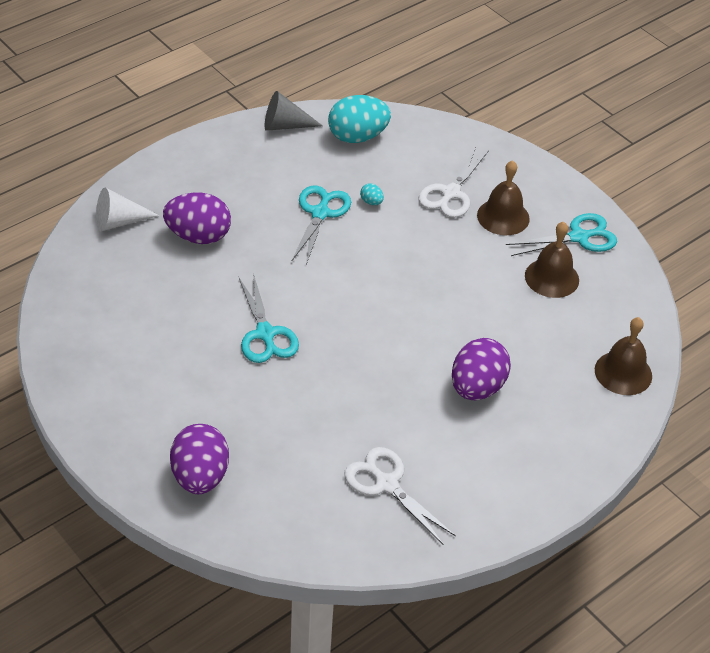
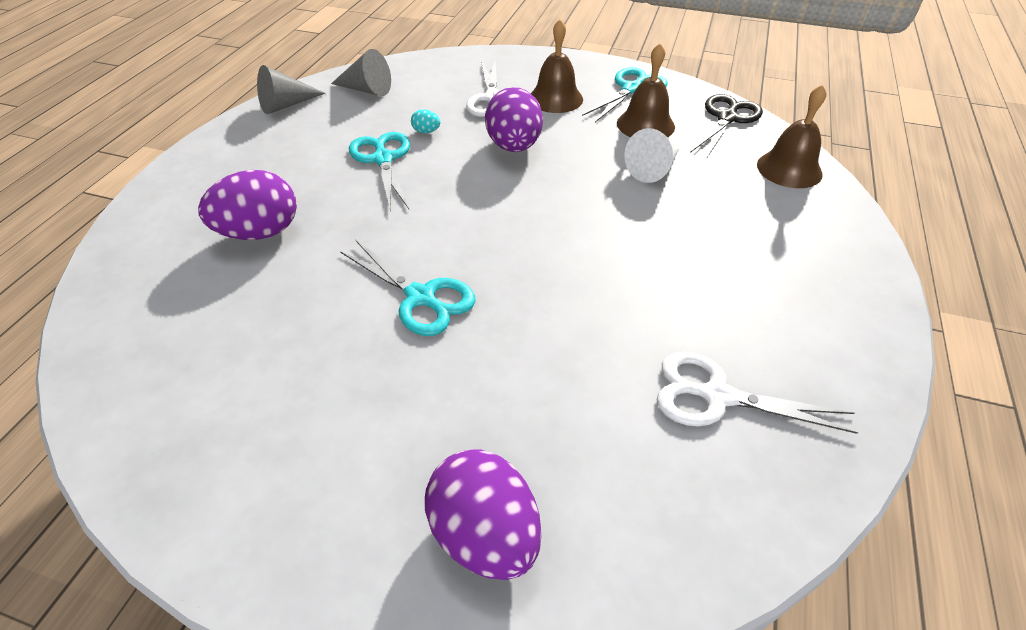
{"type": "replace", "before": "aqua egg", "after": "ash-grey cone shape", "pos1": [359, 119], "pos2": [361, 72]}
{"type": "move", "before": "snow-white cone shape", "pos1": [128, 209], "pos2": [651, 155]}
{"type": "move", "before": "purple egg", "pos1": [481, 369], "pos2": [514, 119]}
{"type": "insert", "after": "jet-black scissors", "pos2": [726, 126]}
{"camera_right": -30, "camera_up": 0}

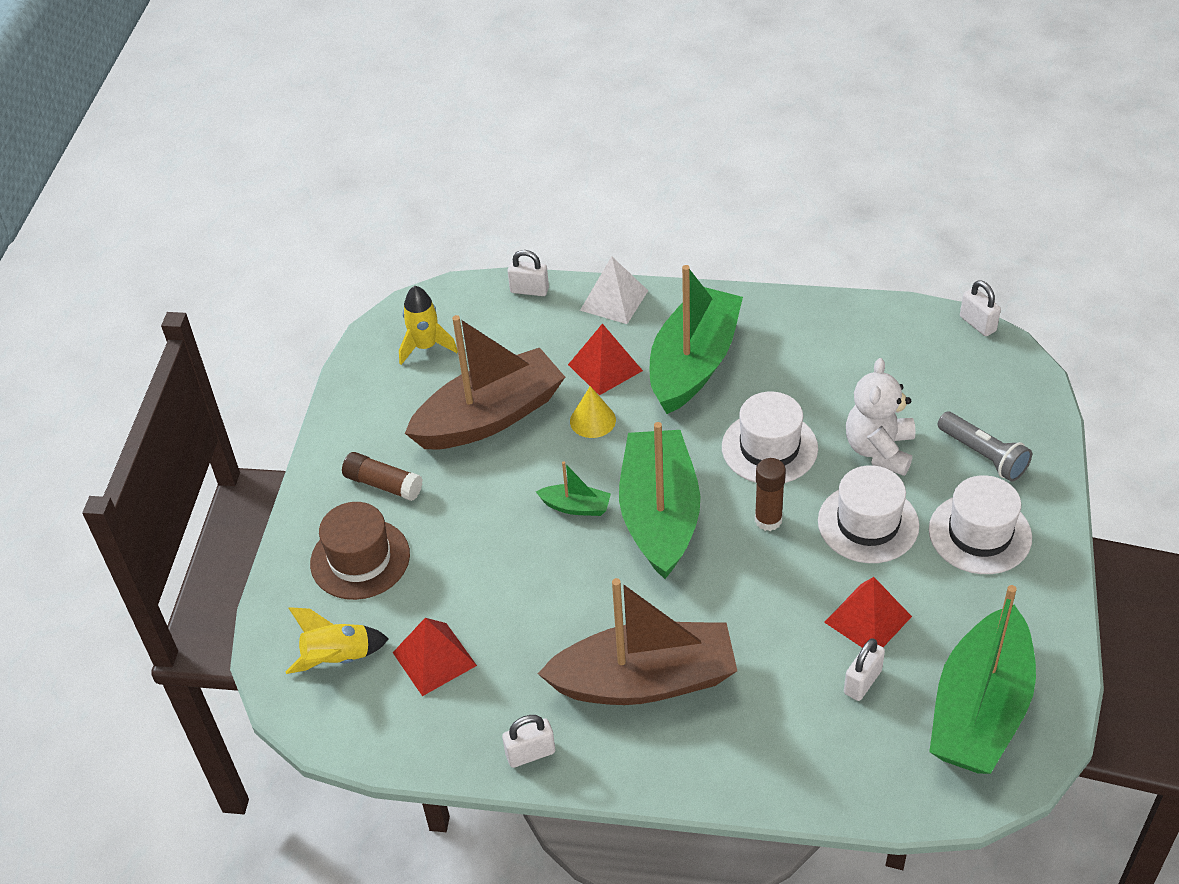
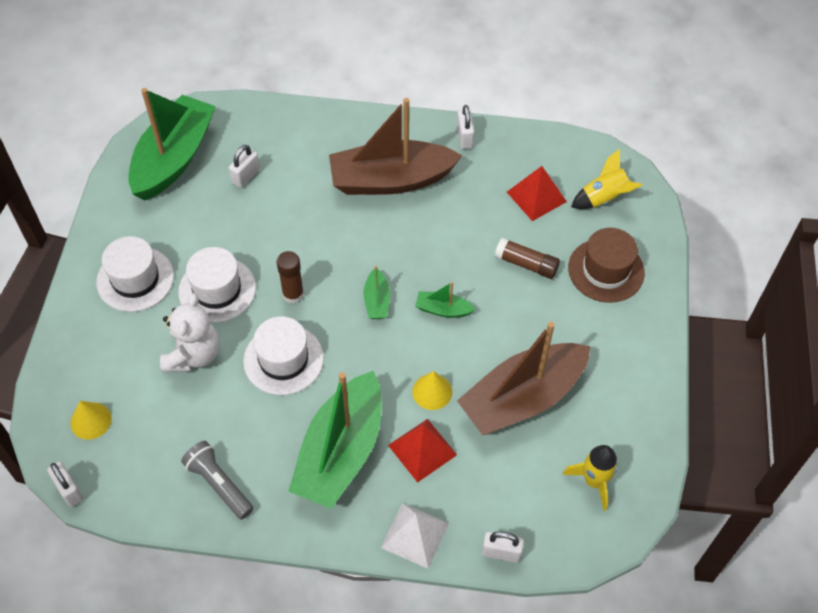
{"type": "move", "before": "ash-grey pocket torch", "pos1": [985, 446], "pos2": [217, 480]}
{"type": "resize", "before": "leaf-green toy boat", "pos1": [659, 500], "pos2": [376, 292], "scale": 0.42}
{"type": "move", "before": "brown glue", "pos1": [382, 476], "pos2": [527, 258]}
{"type": "delete", "before": "scarlet pyramid shape", "pos1": [868, 612]}
{"type": "rotate", "before": "snow-white small lock", "pos1": [528, 741], "pos2": [465, 127], "turn": -75}
{"type": "insert", "after": "bright yellow cone shape", "pos2": [91, 420]}
{"camera_right": 175, "camera_up": 10}

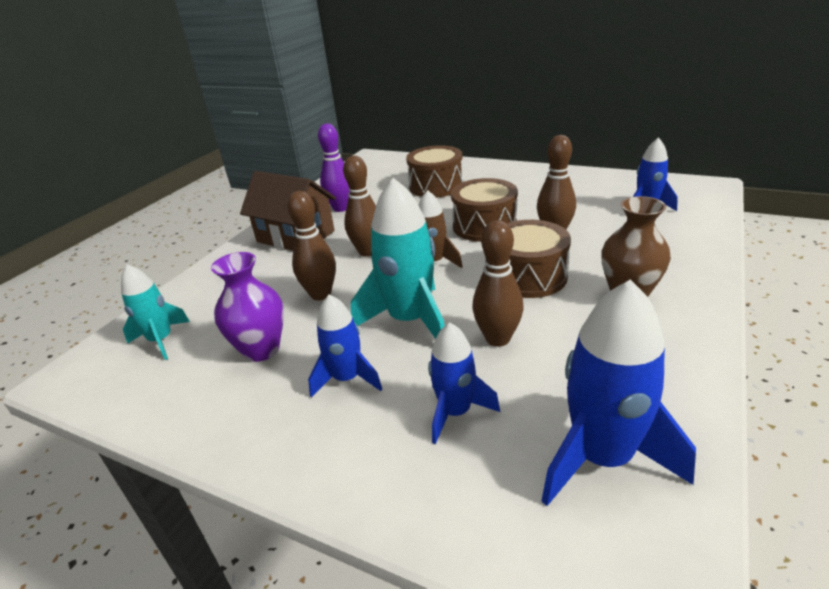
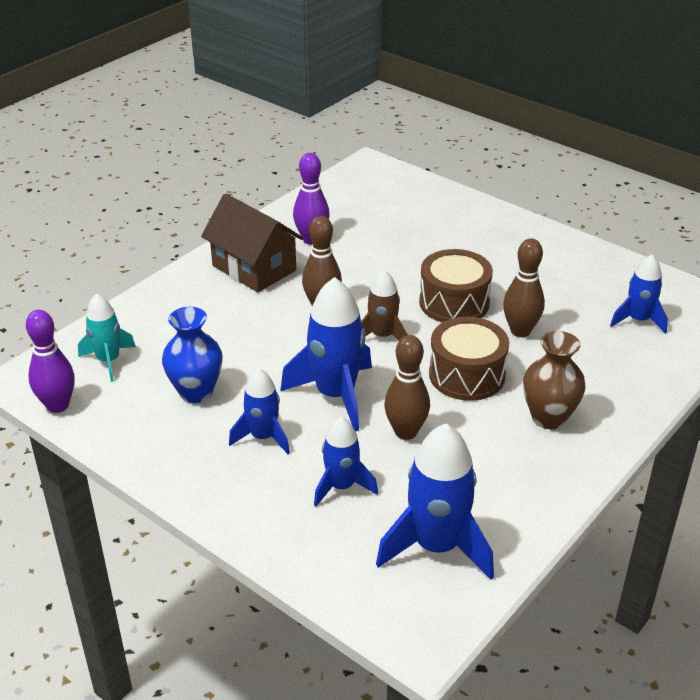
{"type": "delete", "before": "brown toy drum", "pos1": [434, 171]}
{"type": "recolor", "before": "aqua rocket", "after": "blue rocket", "pos1": [398, 258], "pos2": [326, 354]}
{"type": "delete", "before": "brown skittle", "pos1": [311, 245]}
{"type": "recolor", "before": "purple vase", "after": "blue vase", "pos1": [247, 307], "pos2": [192, 355]}
{"type": "insert", "after": "purple skittle", "pos2": [50, 361]}
{"camera_right": 10, "camera_up": 5}

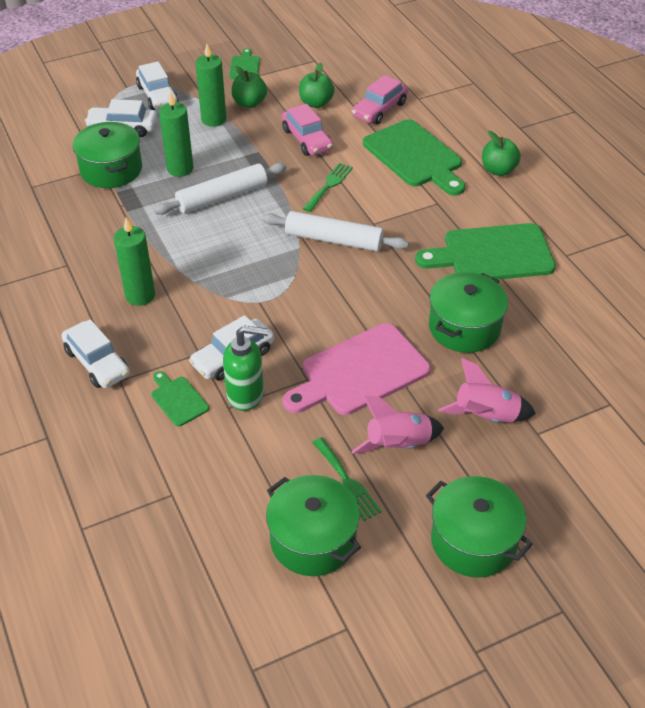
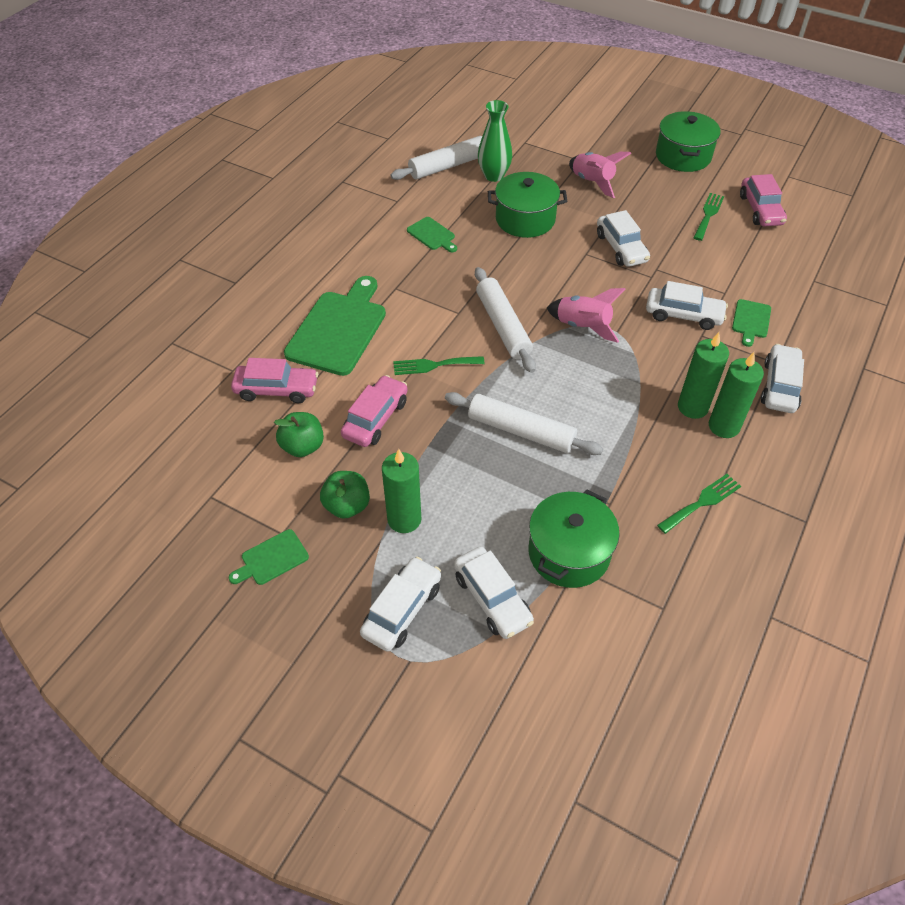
{"type": "move", "before": "leaf-green wax candle", "pos1": [176, 134], "pos2": [736, 395]}
{"type": "delete", "before": "leaf-green toy apple", "pos1": [501, 153]}
{"type": "resize", "before": "leaf-green chopping board", "pos1": [485, 251], "pos2": [432, 234], "scale": 0.48}
{"type": "replace", "before": "pink chopping board", "after": "snow-white car", "pos1": [356, 369], "pos2": [623, 238]}
{"type": "delete", "before": "leaf-green soap pump", "pos1": [245, 368]}
{"type": "move", "before": "pink rocket", "pos1": [397, 424], "pos2": [586, 315]}
{"type": "replace", "before": "leaf-green cooking pot", "after": "pink car", "pos1": [313, 525], "pos2": [763, 200]}
{"type": "insert", "after": "leaf-green vase", "pos2": [495, 141]}
{"type": "insert", "after": "snow-white rolling pin", "pos2": [436, 158]}
{"type": "insert", "after": "leaf-green dinner fork", "pos2": [699, 504]}
{"camera_right": -125, "camera_up": 5}

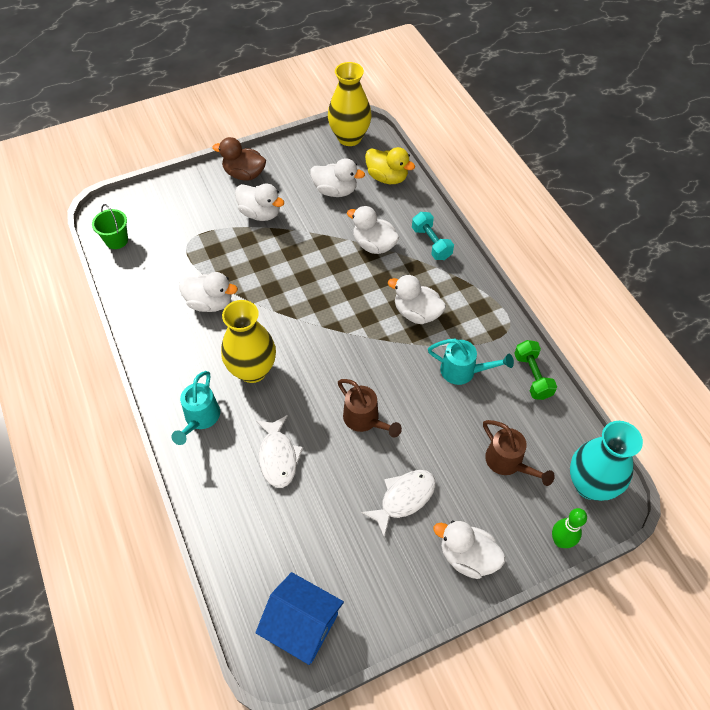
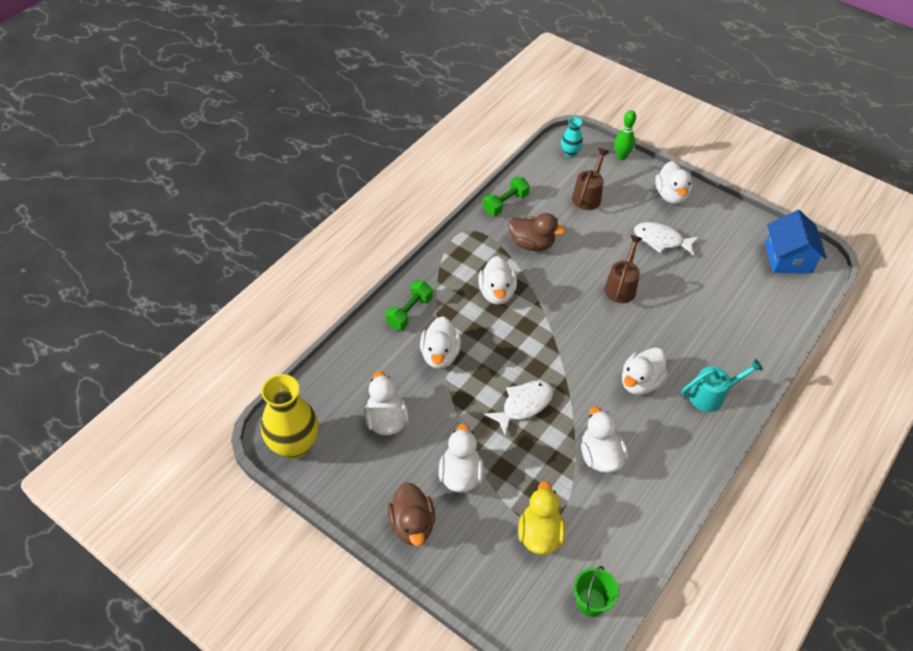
{"type": "move", "before": "bright yellow duck", "pos1": [390, 165], "pos2": [541, 518]}
{"type": "recolor", "before": "aqua hand weight", "after": "leaf-green hand weight", "pos1": [433, 236], "pos2": [409, 305]}
{"type": "replace", "before": "bright yellow vase", "after": "snow-white duck", "pos1": [248, 341], "pos2": [645, 371]}
{"type": "replace", "before": "aqua watering pot", "after": "brown duck", "pos1": [471, 362], "pos2": [537, 232]}
{"type": "move", "before": "snow-white toy fish", "pos1": [279, 451], "pos2": [518, 407]}
{"type": "resize", "before": "aqua vase", "pos1": [606, 461], "pos2": [572, 137], "scale": 0.51}
{"camera_right": -120, "camera_up": -5}

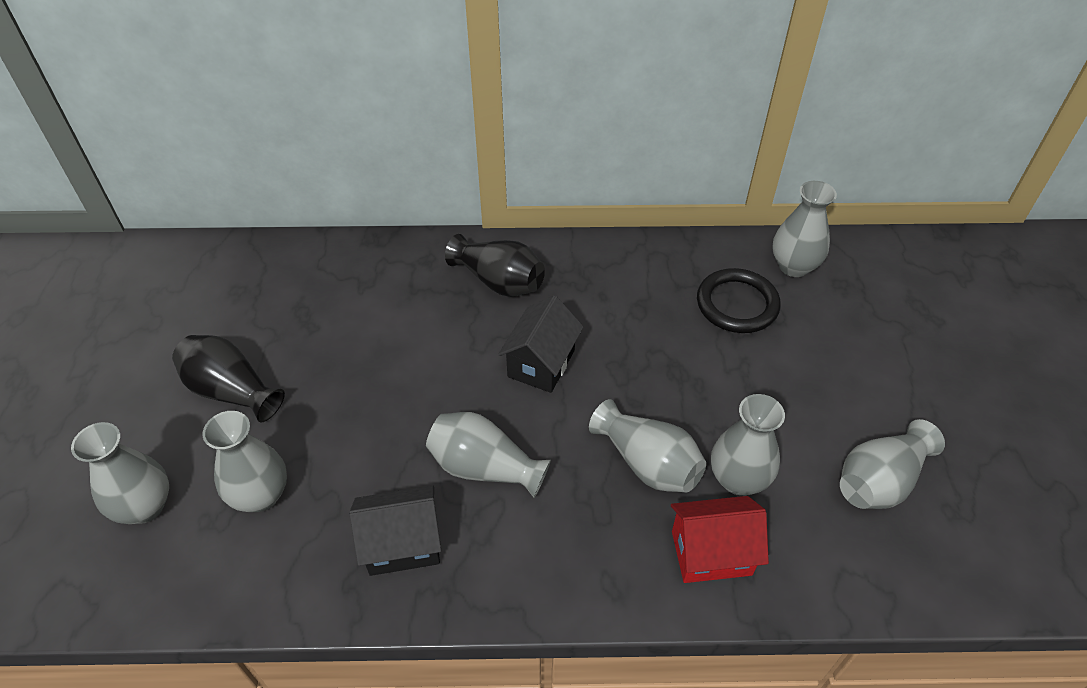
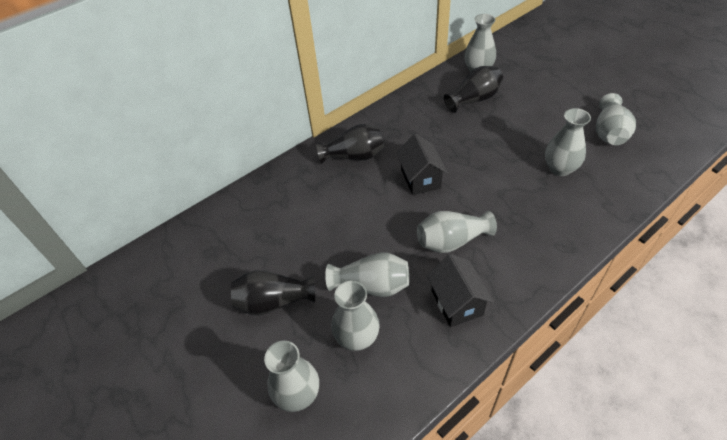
{"type": "replace", "before": "jet-black torus", "after": "jet-black vase", "pos1": [739, 300], "pos2": [473, 89]}
{"type": "move", "before": "ash-grey vase", "pos1": [647, 446], "pos2": [367, 274]}
{"type": "rotate", "before": "jet-black toy house", "pos1": [395, 531], "pos2": [460, 290], "turn": -60}
{"type": "delete", "before": "scarlet toy house", "pos1": [720, 539]}
{"camera_right": -35, "camera_up": 0}

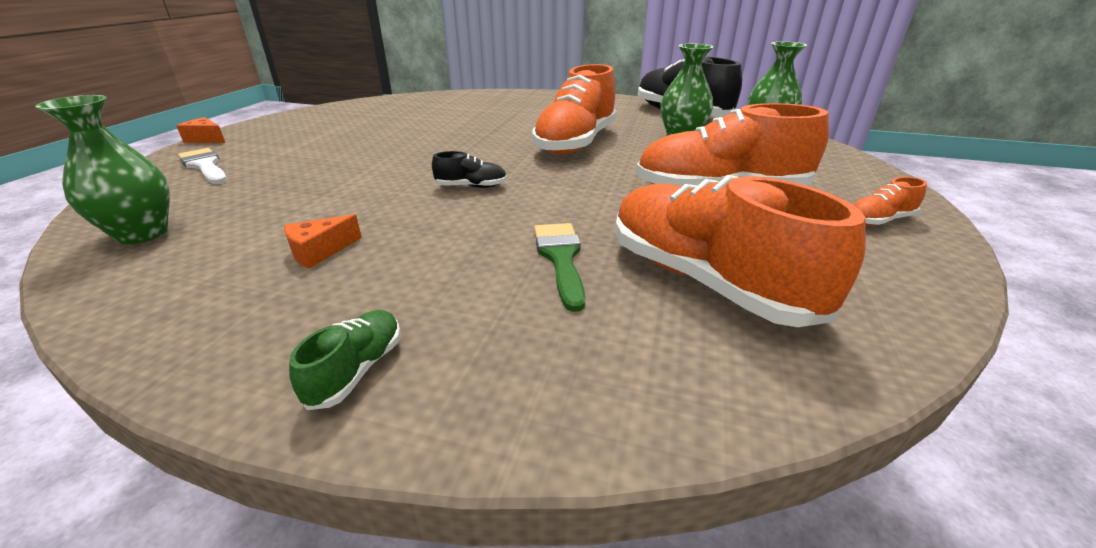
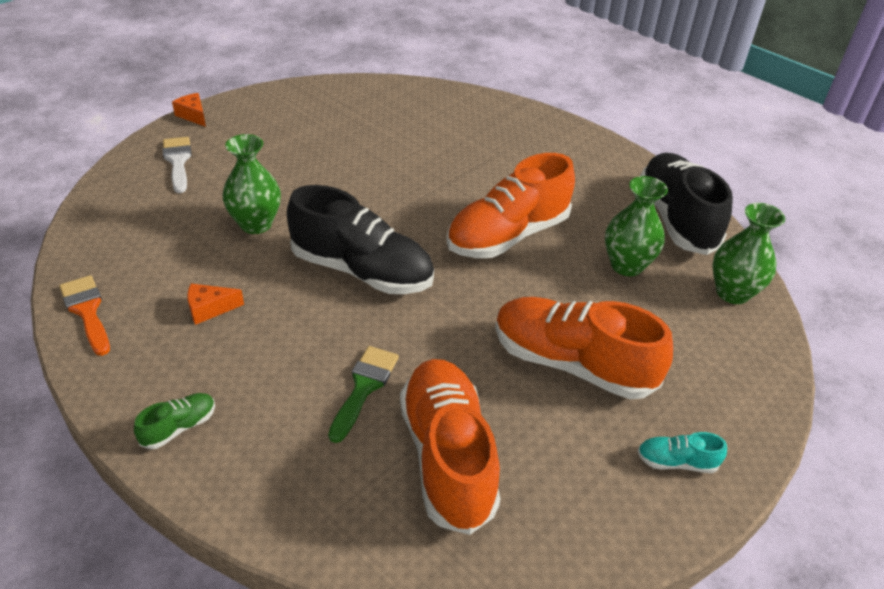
{"type": "move", "before": "leaf-green vase", "pos1": [102, 169], "pos2": [251, 184]}
{"type": "resize", "before": "jet-black shoe", "pos1": [469, 169], "pos2": [360, 239], "scale": 2.35}
{"type": "recolor", "before": "orange shoe", "after": "aqua shoe", "pos1": [890, 201], "pos2": [682, 452]}
{"type": "insert", "after": "orange brush", "pos2": [84, 315]}
{"camera_right": 25, "camera_up": 10}

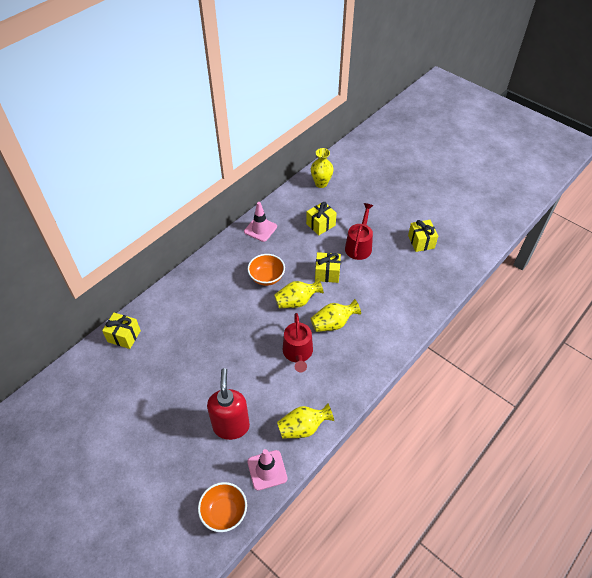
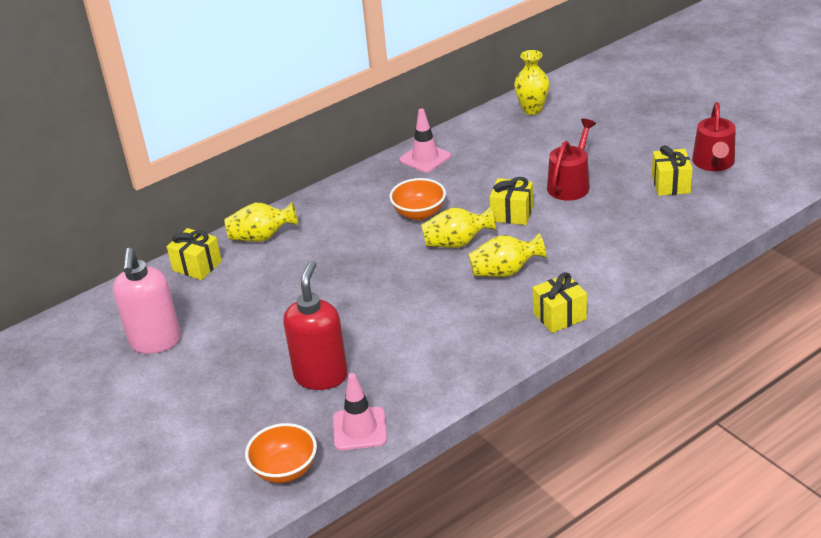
{"type": "move", "before": "bright yellow wrapped gift", "pos1": [321, 218], "pos2": [560, 302]}
{"type": "move", "before": "scarlet watering pot", "pos1": [298, 343], "pos2": [714, 136]}
{"type": "move", "before": "bright yellow vase", "pos1": [305, 421], "pos2": [261, 222]}
{"type": "insert", "after": "pink soap pump", "pos2": [147, 301]}
{"camera_right": 15, "camera_up": -15}

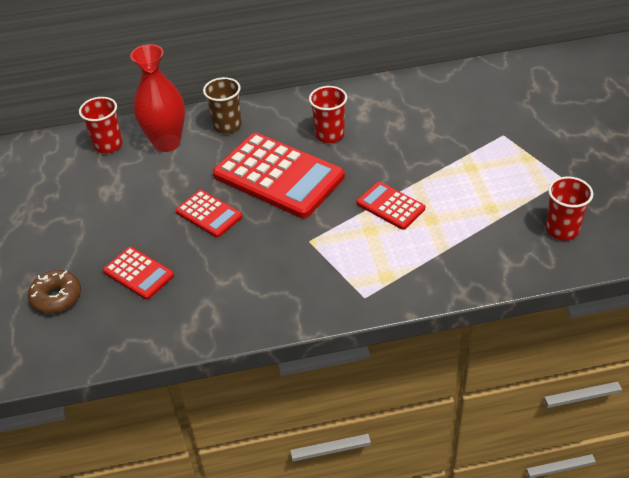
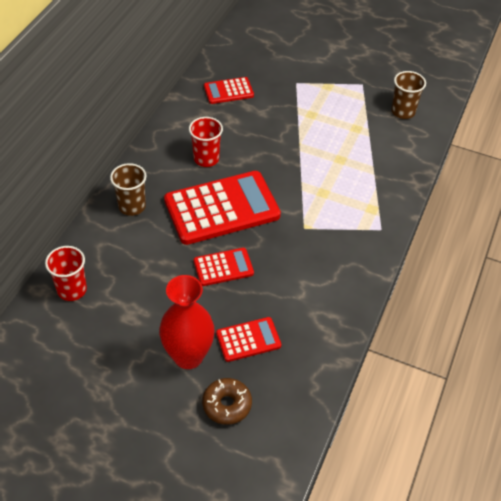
{"type": "move", "before": "scarlet vase", "pos1": [157, 98], "pos2": [187, 322]}
{"type": "recolor", "before": "scarlet beaker", "after": "brown beaker", "pos1": [569, 208], "pos2": [408, 95]}
{"type": "move", "before": "scarlet adding machine", "pos1": [391, 206], "pos2": [229, 90]}
{"camera_right": -60, "camera_up": 5}

